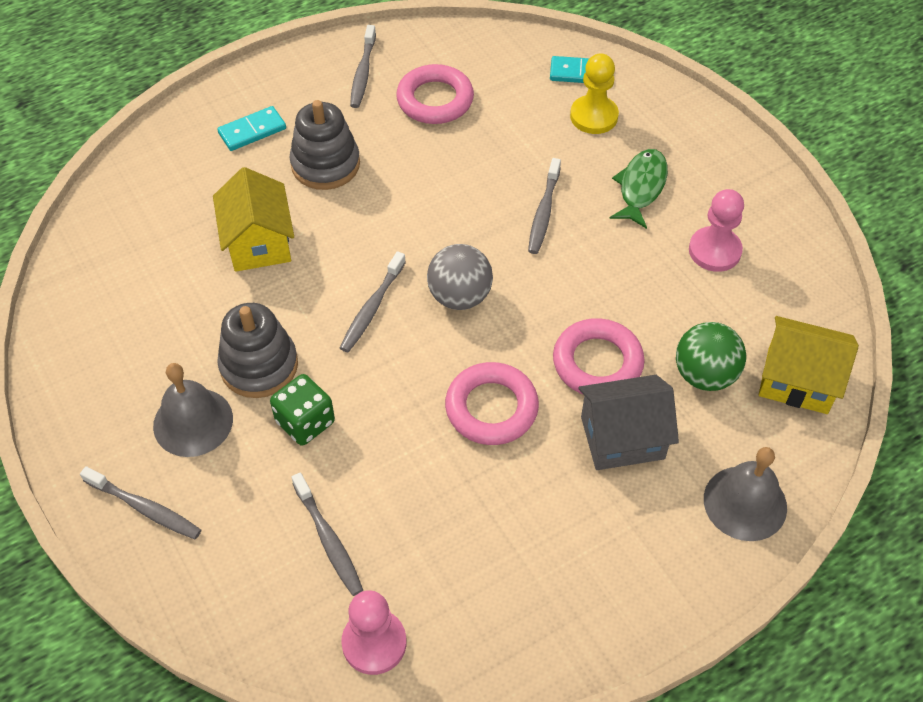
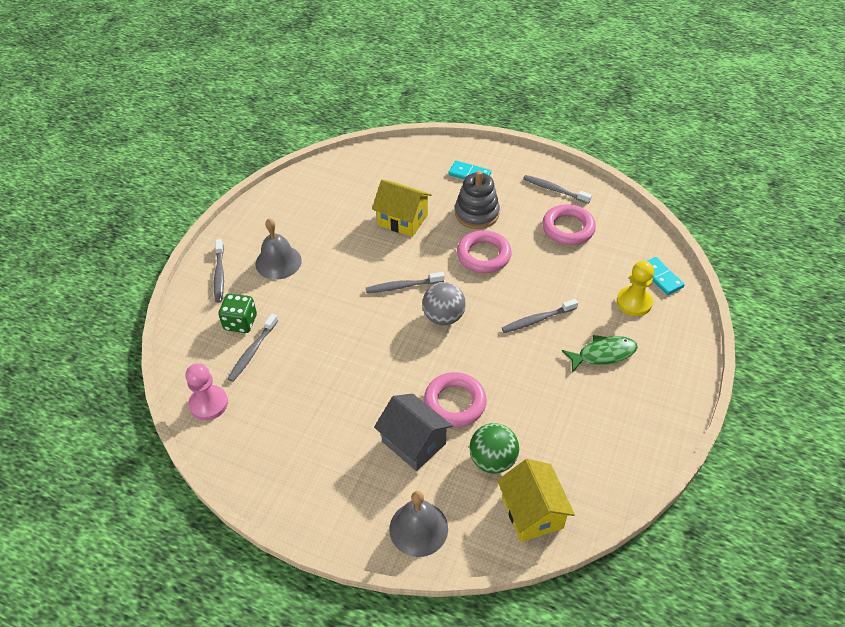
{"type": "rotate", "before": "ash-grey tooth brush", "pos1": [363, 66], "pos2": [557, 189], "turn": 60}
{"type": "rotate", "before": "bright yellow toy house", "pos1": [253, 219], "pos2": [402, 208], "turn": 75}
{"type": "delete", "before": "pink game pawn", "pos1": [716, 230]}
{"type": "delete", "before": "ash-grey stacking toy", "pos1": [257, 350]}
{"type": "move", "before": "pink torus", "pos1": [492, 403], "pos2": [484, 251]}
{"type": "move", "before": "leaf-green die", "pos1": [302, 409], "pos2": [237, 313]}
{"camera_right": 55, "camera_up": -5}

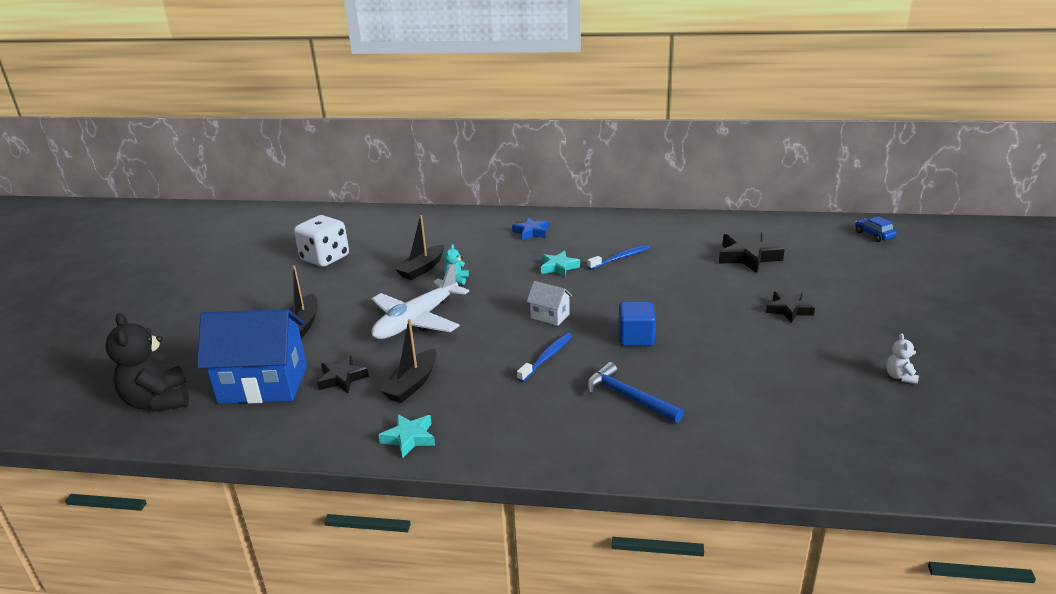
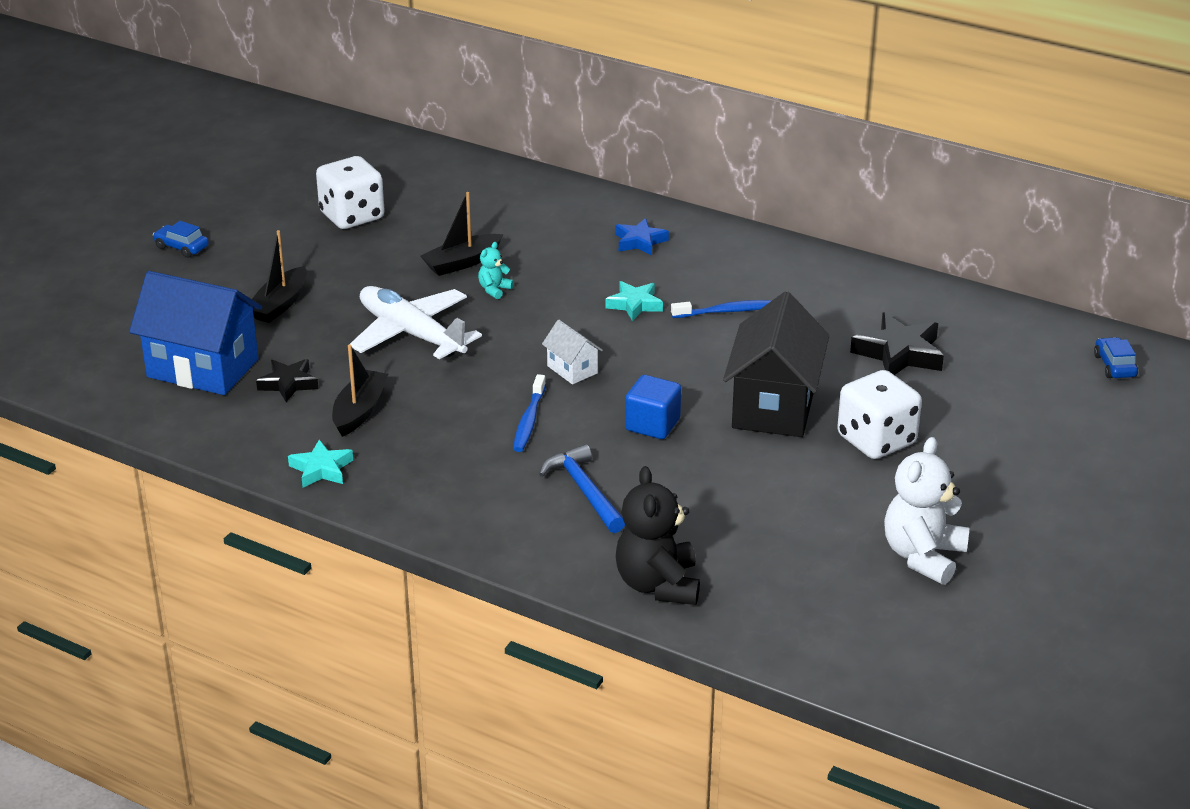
{"type": "rotate", "before": "snow-white plane", "pos1": [420, 301], "pos2": [415, 322], "turn": 75}
{"type": "replace", "before": "jet-black five-pointed star", "after": "snow-white die", "pos1": [790, 307], "pos2": [879, 414]}
{"type": "move", "before": "jet-black stuffed bear", "pos1": [147, 362], "pos2": [658, 535]}
{"type": "rotate", "before": "jet-black toy boat", "pos1": [407, 361], "pos2": [360, 391], "turn": 150}
{"type": "rotate", "before": "blue tooth brush", "pos1": [544, 357], "pos2": [529, 413], "turn": 135}
{"type": "resize", "before": "snow-white stuffed bear", "pos1": [902, 358], "pos2": [926, 511], "scale": 2.14}
{"type": "insert", "after": "blue car", "pos2": [181, 239]}
{"type": "insert", "after": "jet-black toy house", "pos2": [776, 364]}
{"camera_right": 20, "camera_up": 5}

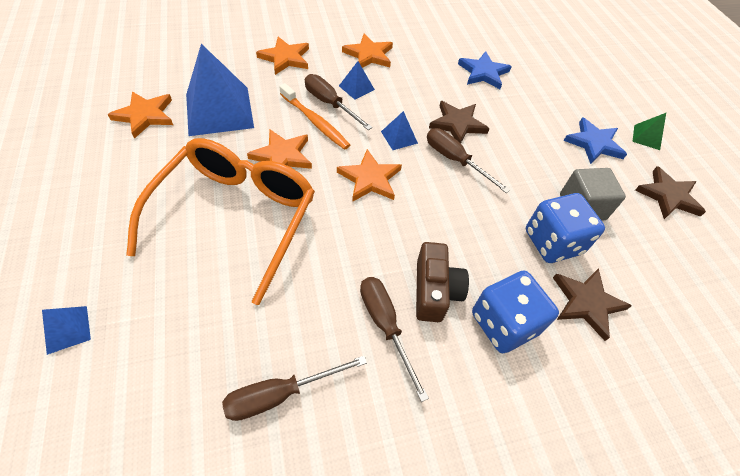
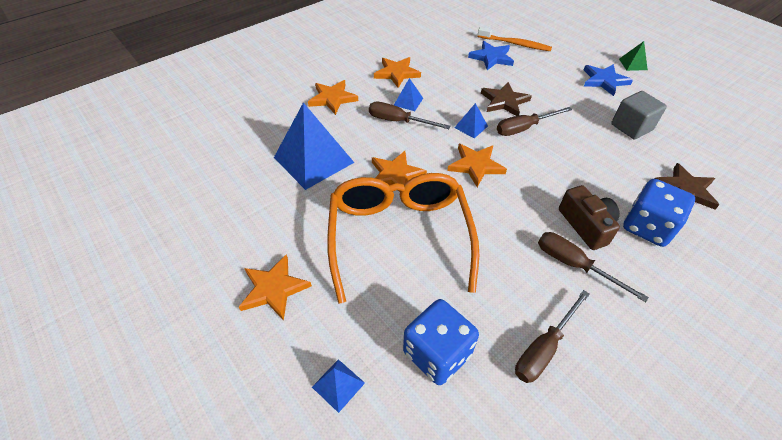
{"type": "move", "before": "orange tooth brush", "pos1": [314, 116], "pos2": [515, 39]}
{"type": "move", "before": "orange five-pointed star", "pos1": [140, 115], "pos2": [275, 287]}
{"type": "rotate", "before": "brown screwdriver", "pos1": [468, 160], "pos2": [534, 121], "turn": -45}
{"type": "delete", "before": "brown five-pointed star", "pos1": [670, 192]}
{"type": "move", "before": "blue die", "pos1": [565, 228], "pos2": [441, 342]}
{"camera_right": -20, "camera_up": -5}

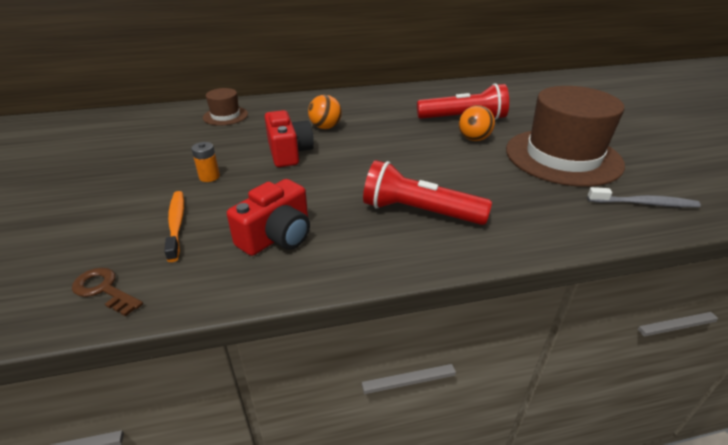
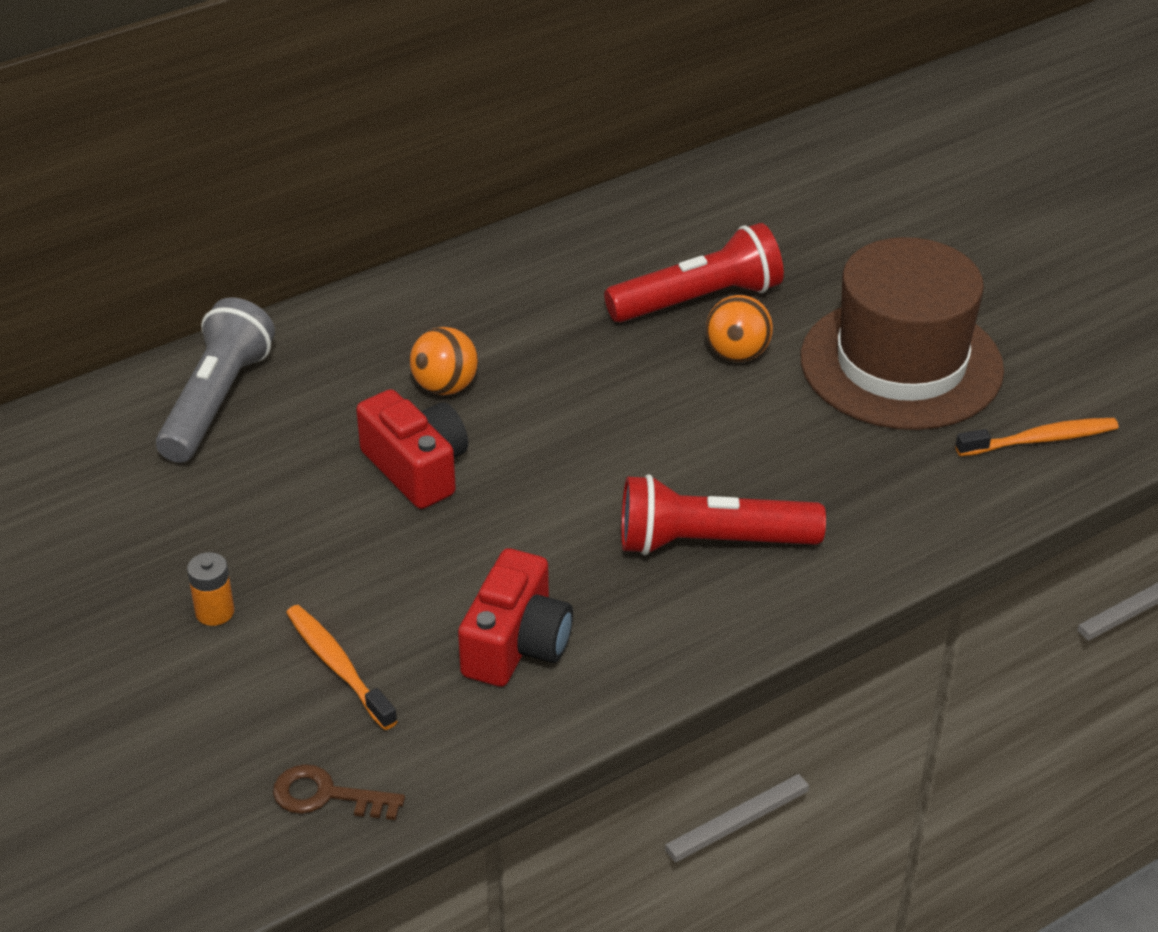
{"type": "replace", "before": "brown hat", "after": "ash-grey pocket torch", "pos1": [225, 107], "pos2": [215, 380]}
{"type": "move", "before": "orange battery", "pos1": [205, 162], "pos2": [210, 589]}
{"type": "recolor", "before": "ash-grey tooth brush", "after": "orange tooth brush", "pos1": [644, 197], "pos2": [1037, 437]}
{"camera_right": -20, "camera_up": 5}

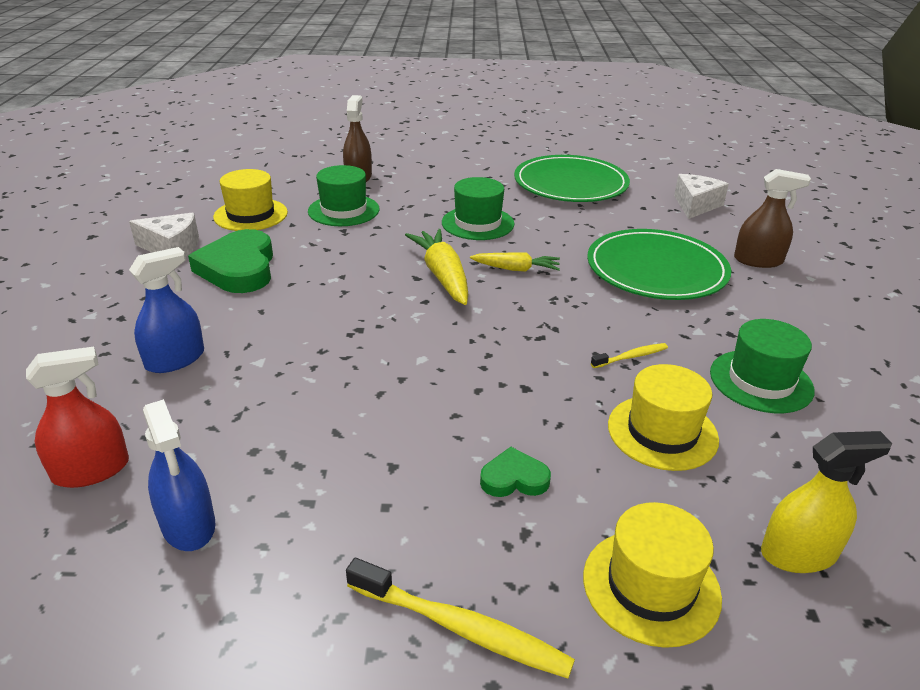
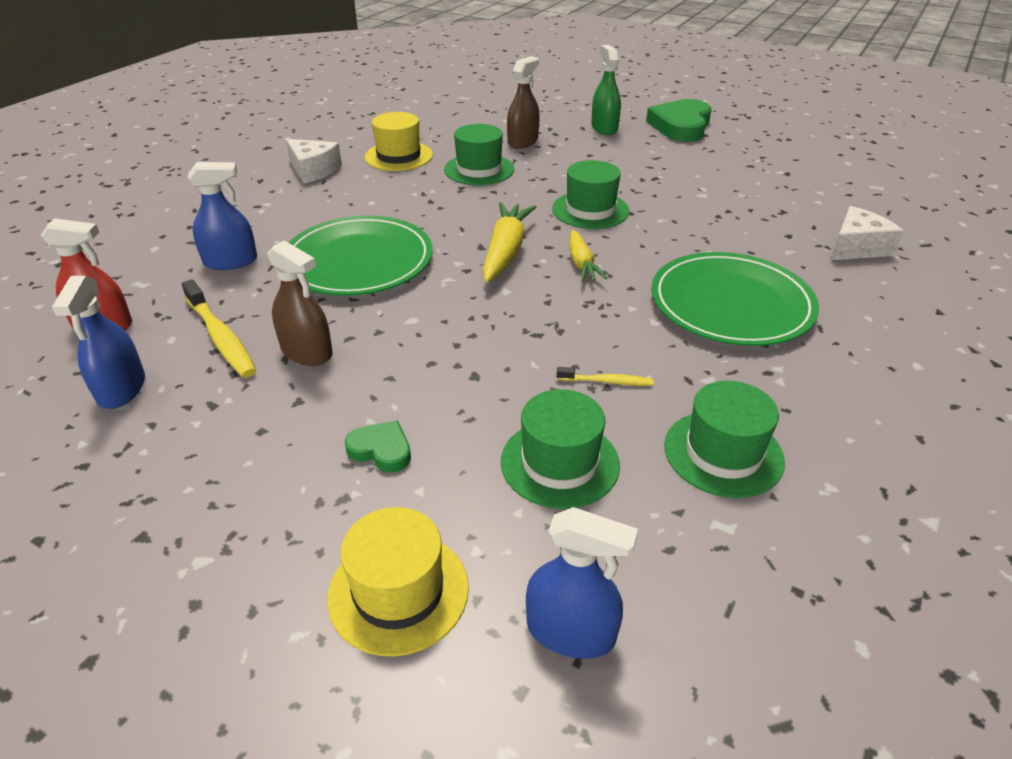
{"type": "move", "before": "leaf-green flat dish", "pos1": [572, 178], "pos2": [361, 256]}
{"type": "move", "before": "brown spray cleaner", "pos1": [772, 218], "pos2": [300, 303]}
{"type": "move", "before": "leaf-green love heart", "pos1": [230, 261], "pos2": [678, 120]}
{"type": "rotate", "before": "bright yellow toy carrot", "pos1": [515, 262], "pos2": [588, 256], "turn": 45}
{"type": "recolor", "before": "bright yellow hat", "after": "leaf-green hat", "pos1": [663, 417], "pos2": [560, 449]}
{"type": "recolor", "before": "bright yellow spray cleaner", "after": "blue spray cleaner", "pos1": [826, 502], "pos2": [582, 583]}
{"type": "move", "before": "bright yellow tooth brush", "pos1": [460, 618], "pos2": [219, 328]}
{"type": "insert", "after": "leaf-green spray cleaner", "pos2": [606, 90]}
{"camera_right": 30, "camera_up": 5}

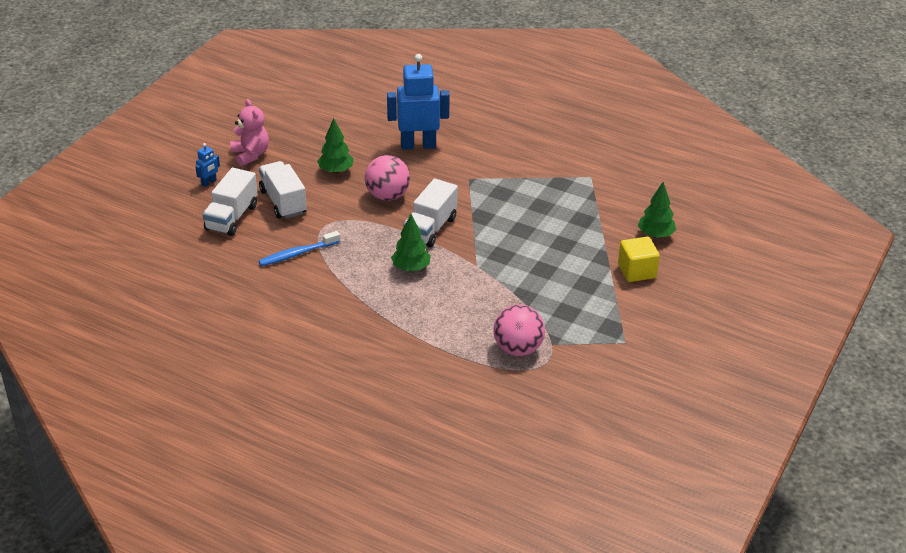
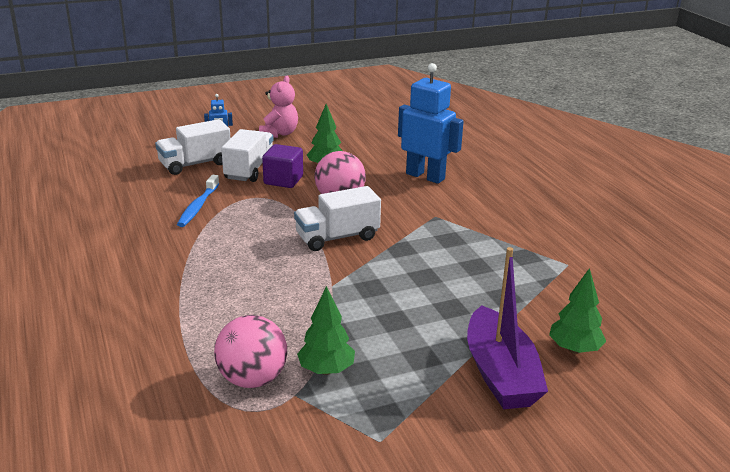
{"type": "move", "before": "leaf-green tree", "pos1": [411, 242], "pos2": [326, 330]}
{"type": "rotate", "before": "blue tooth brush", "pos1": [299, 248], "pos2": [198, 201], "turn": -90}
{"type": "replace", "before": "bright yellow block", "after": "purple toy boat", "pos1": [639, 259], "pos2": [507, 328]}
{"type": "insert", "after": "purple block", "pos2": [282, 166]}
{"camera_right": 40, "camera_up": -10}

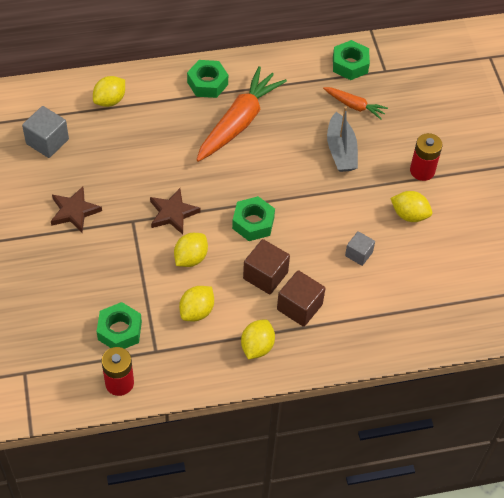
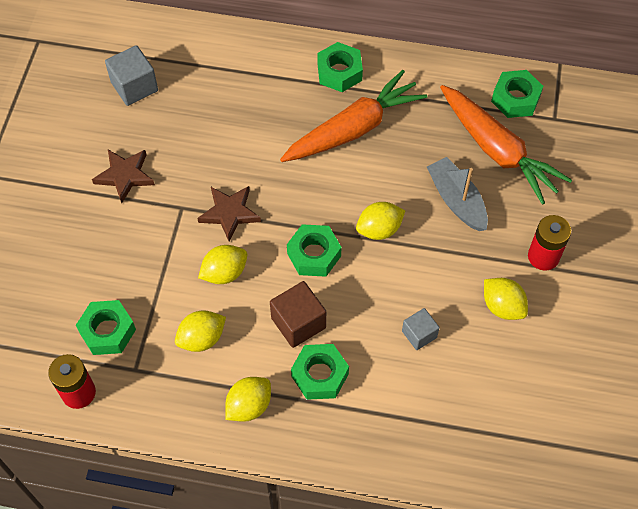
{"type": "move", "before": "bright yellow lemon", "pos1": [109, 91], "pos2": [380, 221]}
{"type": "resize", "before": "orange toy carrot", "pos1": [355, 103], "pos2": [506, 145], "scale": 1.95}
{"type": "rotate", "before": "ash-grey toy boat", "pos1": [342, 139], "pos2": [457, 194], "turn": 135}
{"type": "replace", "before": "brown block", "after": "leaf-green nut", "pos1": [301, 298], "pos2": [320, 372]}
{"camera_right": 25, "camera_up": 5}

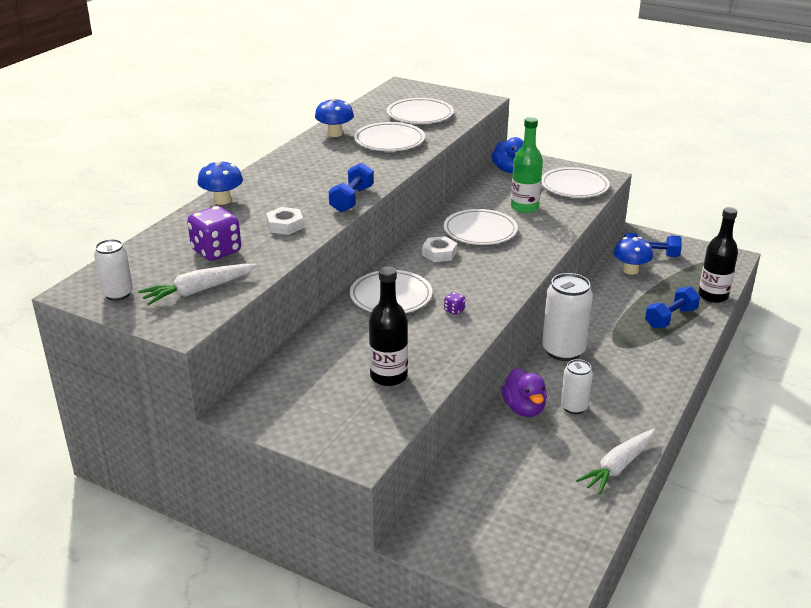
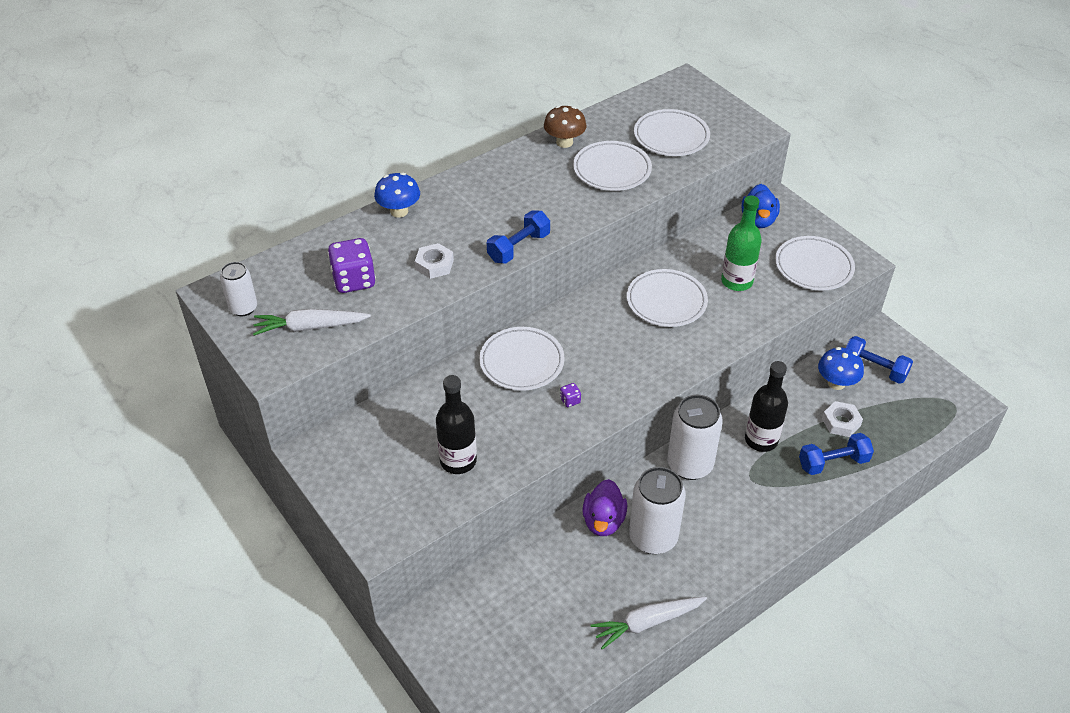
{"type": "recolor", "before": "blue toadstool", "after": "brown toadstool", "pos1": [334, 117], "pos2": [565, 126]}
{"type": "move", "before": "jet-black bottle", "pos1": [718, 255], "pos2": [766, 406]}
{"type": "move", "before": "snow-white nut", "pos1": [439, 249], "pos2": [842, 419]}
{"type": "resize", "before": "snow-white soda can", "pos1": [577, 386], "pos2": [657, 510], "scale": 1.71}
{"camera_right": 25, "camera_up": 15}

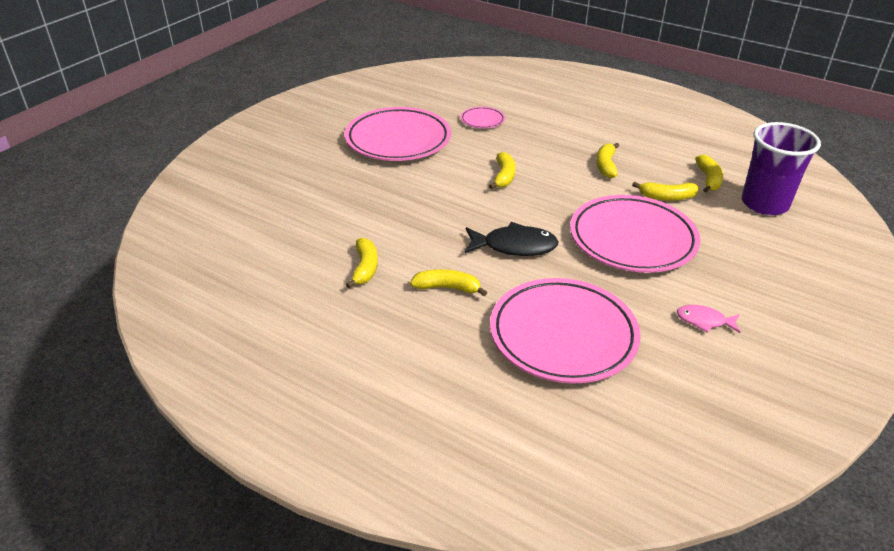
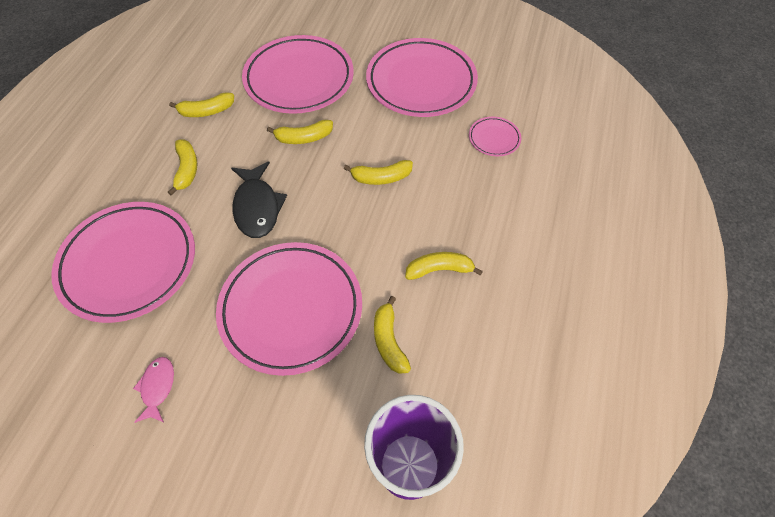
{"type": "move", "before": "bright yellow banana", "pos1": [709, 173], "pos2": [300, 132]}
{"type": "insert", "after": "pink flat dish", "pos2": [298, 74]}
{"camera_right": 75, "camera_up": 20}

